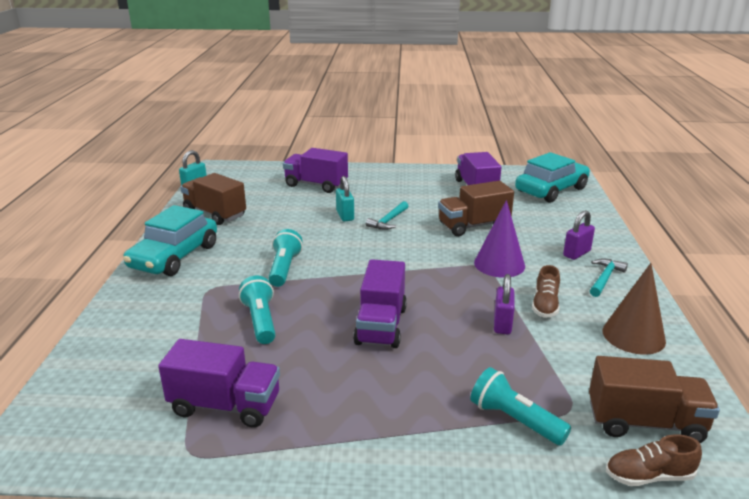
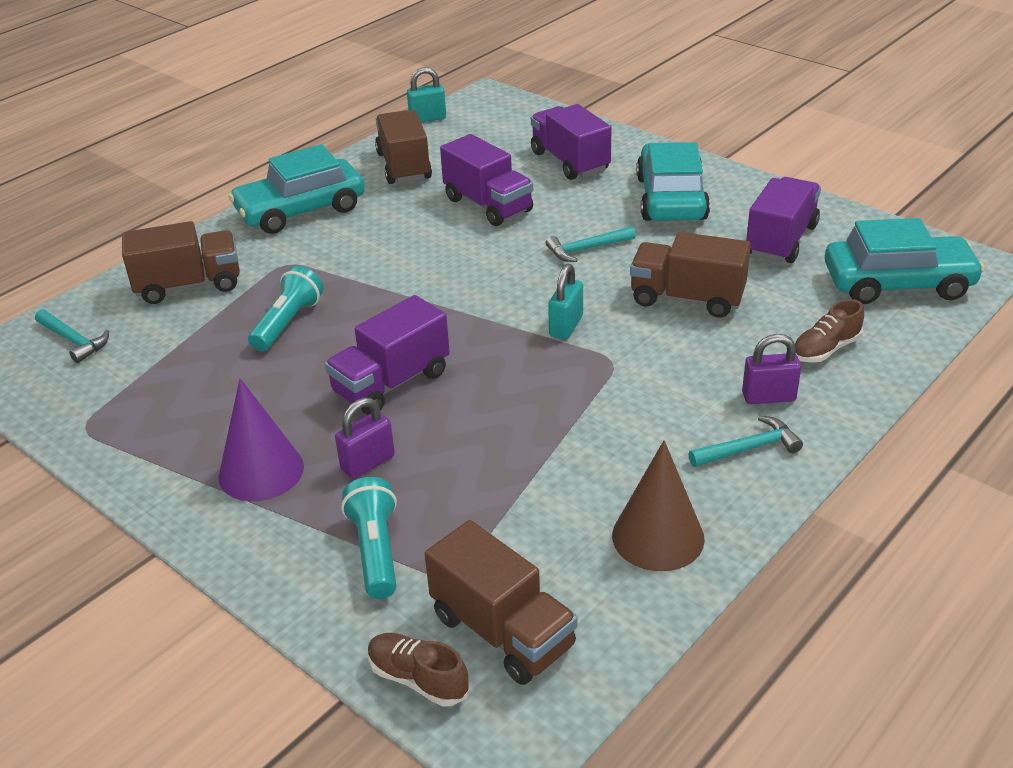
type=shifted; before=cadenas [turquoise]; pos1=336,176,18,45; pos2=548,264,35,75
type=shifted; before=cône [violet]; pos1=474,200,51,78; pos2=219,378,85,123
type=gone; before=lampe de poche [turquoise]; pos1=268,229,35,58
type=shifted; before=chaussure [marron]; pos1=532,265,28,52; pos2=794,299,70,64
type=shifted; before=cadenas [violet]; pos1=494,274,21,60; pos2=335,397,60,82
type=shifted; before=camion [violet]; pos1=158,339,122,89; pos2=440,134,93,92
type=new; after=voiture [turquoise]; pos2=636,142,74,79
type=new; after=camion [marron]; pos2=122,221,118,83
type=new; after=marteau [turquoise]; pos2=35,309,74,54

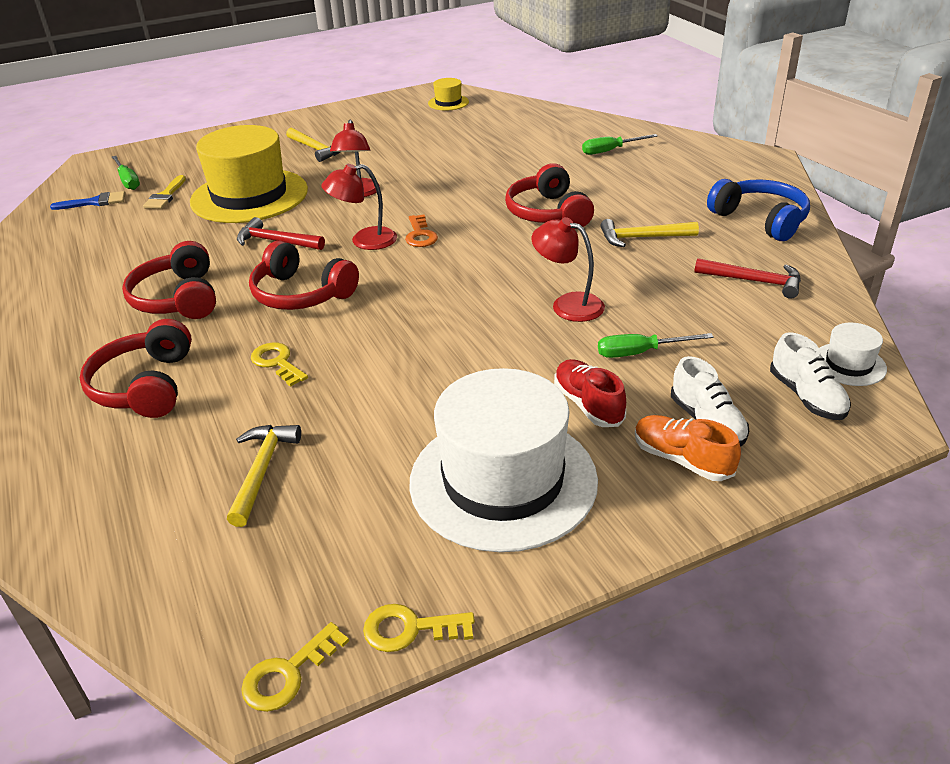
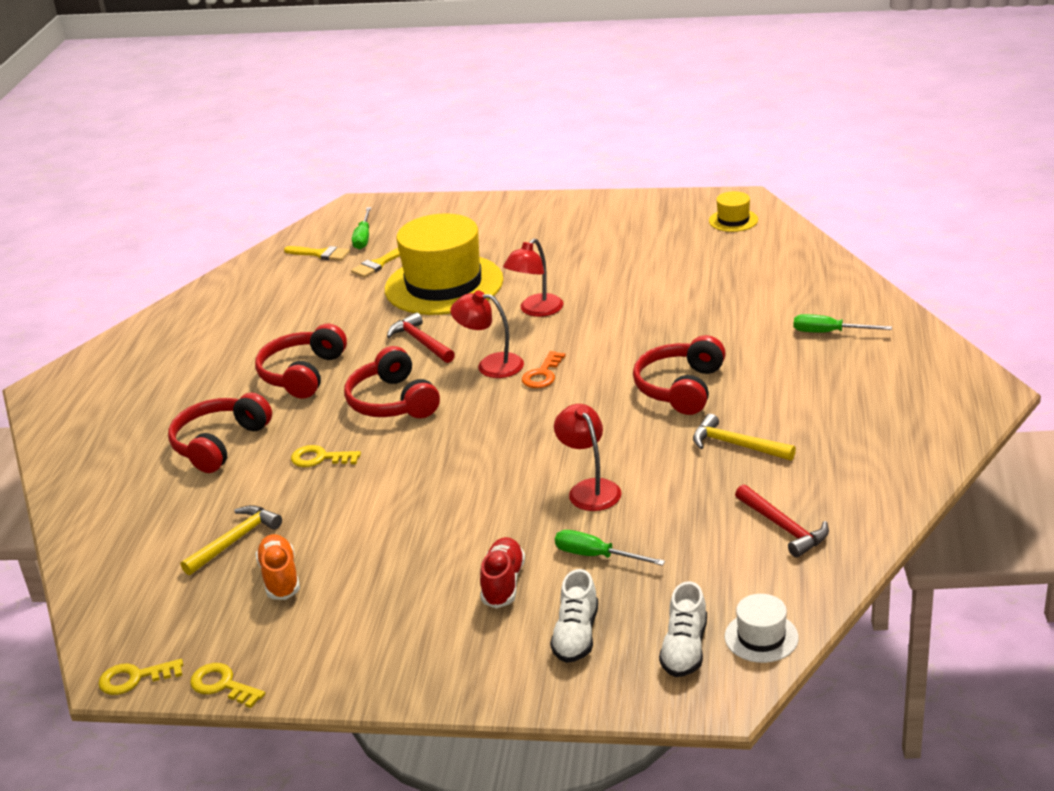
type=gone; before=marteau [jaune]; pos1=286,127,54,35
type=gone; before=casque audio [bleu]; pos1=707,179,103,62
type=repainted; before=pinceau [bleu]; after=pinceau [jaune]; pos1=50,191,75,19; pos2=284,246,66,15
type=rotated; before=clé [jaune]; pos1=251,343,57,44; pos2=291,445,70,22; turn=-75
type=gone; before=chapeau [blanc]; pos1=409,368,189,184
type=shifted; before=chaussure [orange]; pos1=635,415,106,66; pos2=255,534,45,66

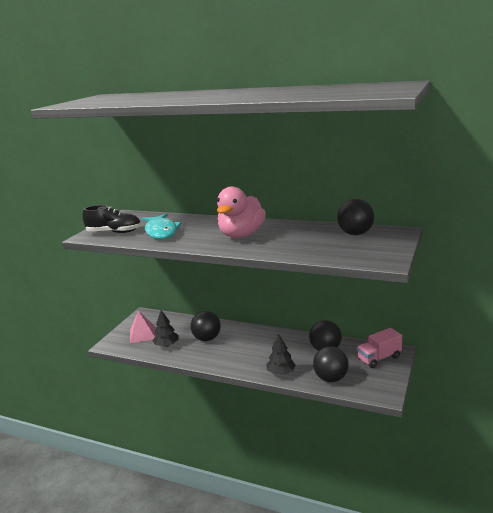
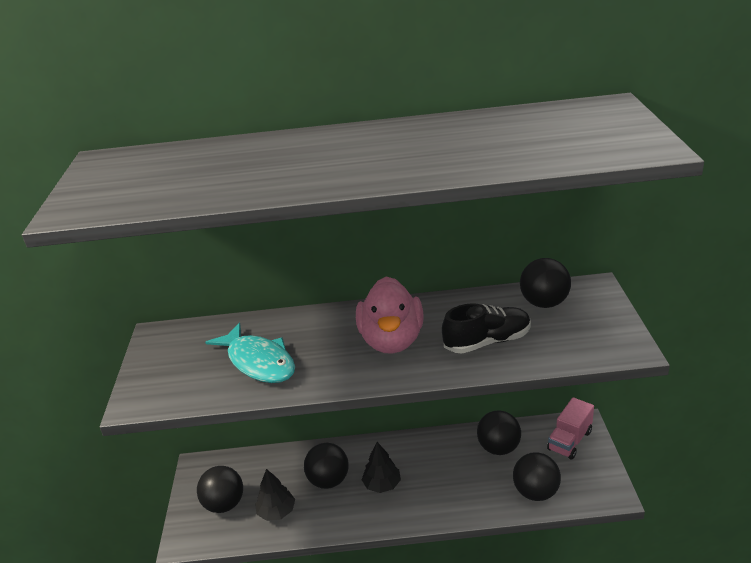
type=shifted; before=chaussure [noir]; pos1=82,205,59,28; pos2=442,303,89,50
type=swapped; before=pyramide [rose]; after=balle [noir]; pos1=130,310,26,33; pos2=197,466,46,47
type=shifted; before=arbre [noir]; pos1=267,334,29,41; pos2=362,442,39,51

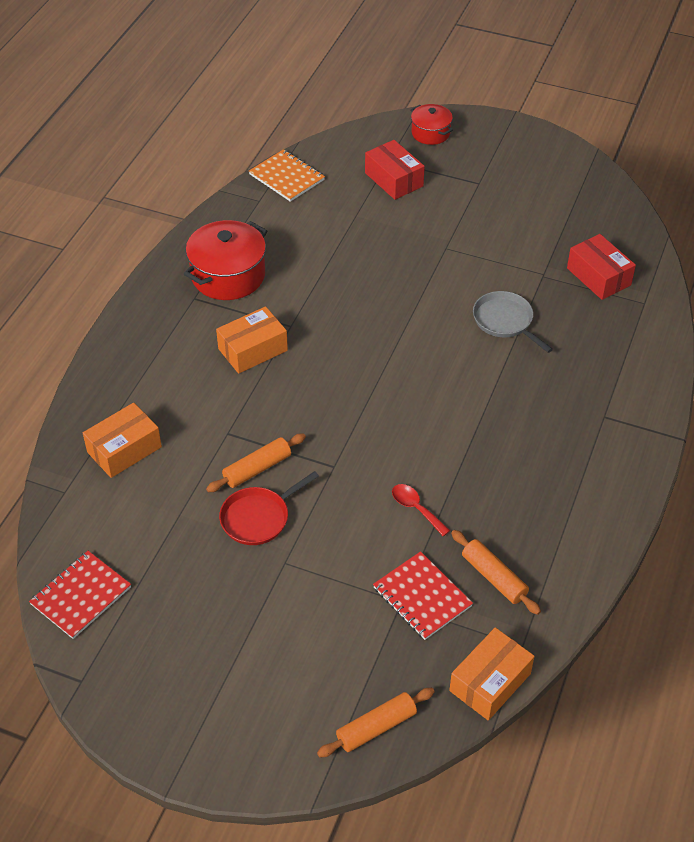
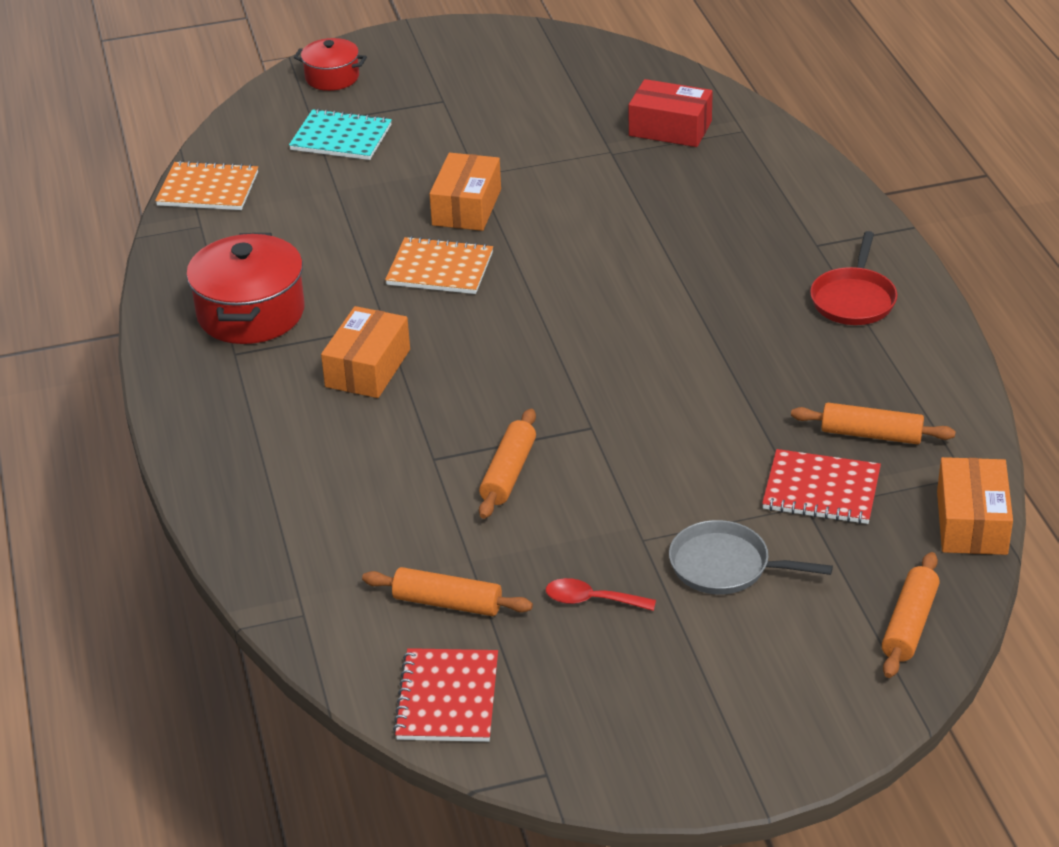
type=swapped; before=boîte [rouge]; after=carnet [turquoise]; pos1=365,140,60,60; pos2=289,109,103,51
type=shifted; before=poêle [gris]; pos1=473,291,80,62; pos2=669,520,164,74
type=shifted; before=boîte [orange]; pos1=83,403,79,75; pos2=429,153,72,78
type=shifted; before=poêle [rouge]; pos1=219,471,100,74; pos2=810,231,87,94
type=shifted; before=cuillère [rouge]; pos1=392,484,58,52; pos2=546,578,110,33
type=new; after=carnet [orange]; pos2=385,236,108,58
type=new; after=rouleau à pâtisserie [orange]; pos2=362,567,171,49

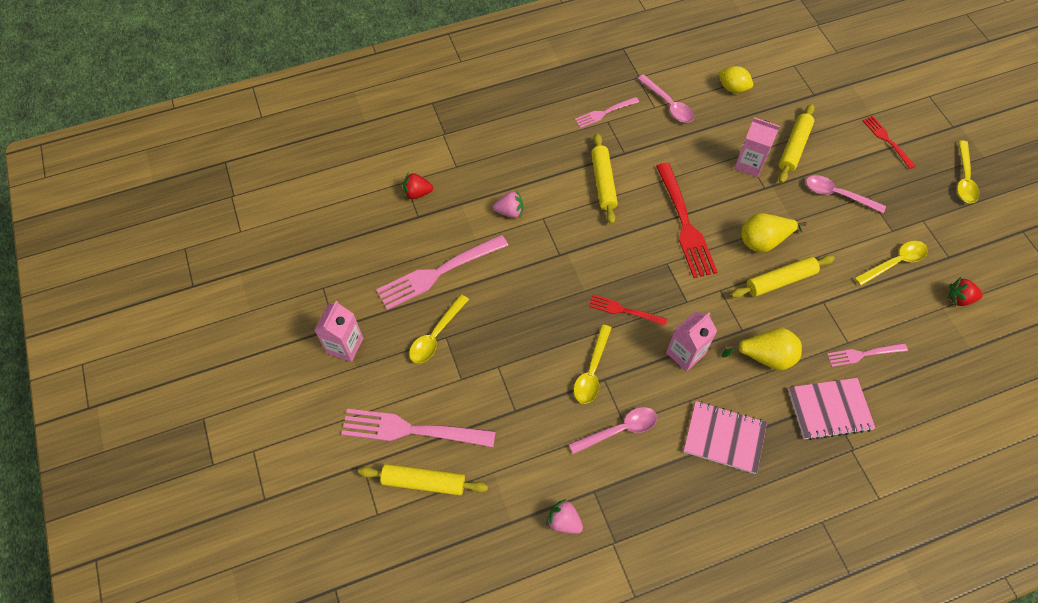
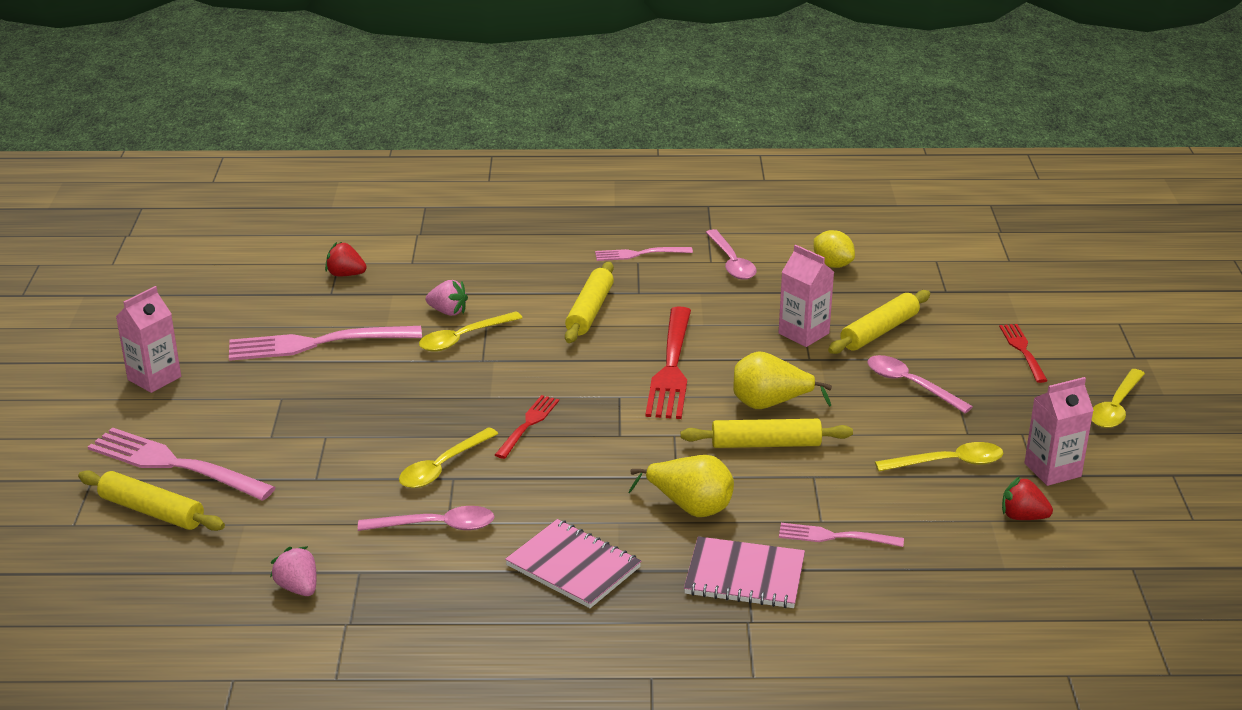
type=shifted; before=cuillère [jaune]; pos1=409,294,60,69; pos2=419,311,103,40
type=rotated; before=fourchette [rouge]; pos1=589,294,78,32; pos2=495,395,64,64; turn=75
type=shifted; before=brique de lait [rose]; pos1=666,312,51,60; pos2=1024,377,70,109

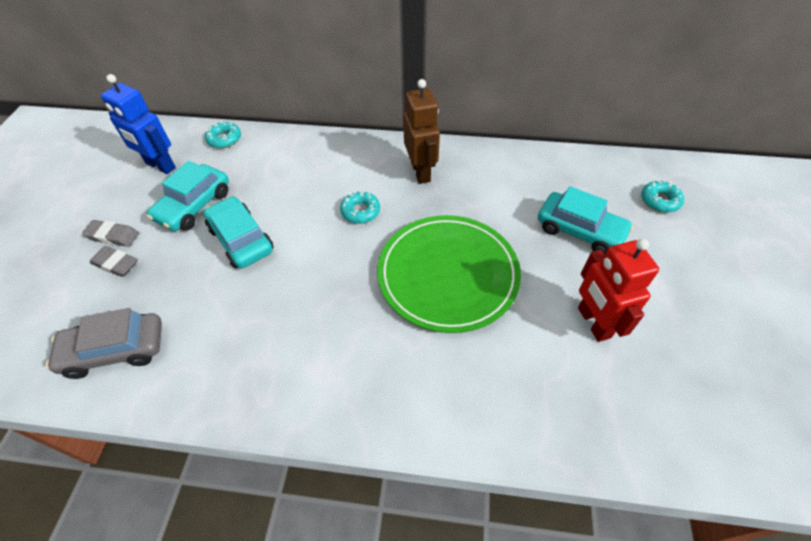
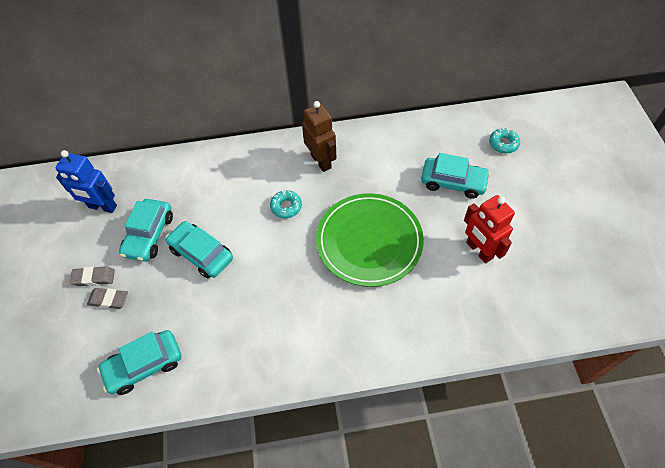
type=gone; before=beignet [turquoise]; pos1=205,122,36,26
type=repainted; before=voiture [gris]; after=voiture [turquoise]; pos1=46,308,116,71; pos2=97,330,85,65

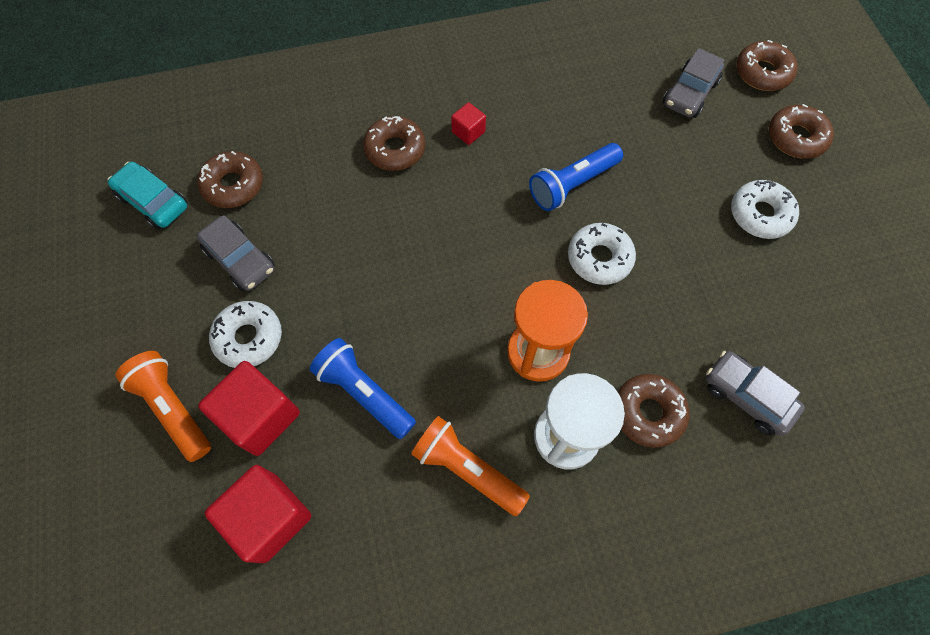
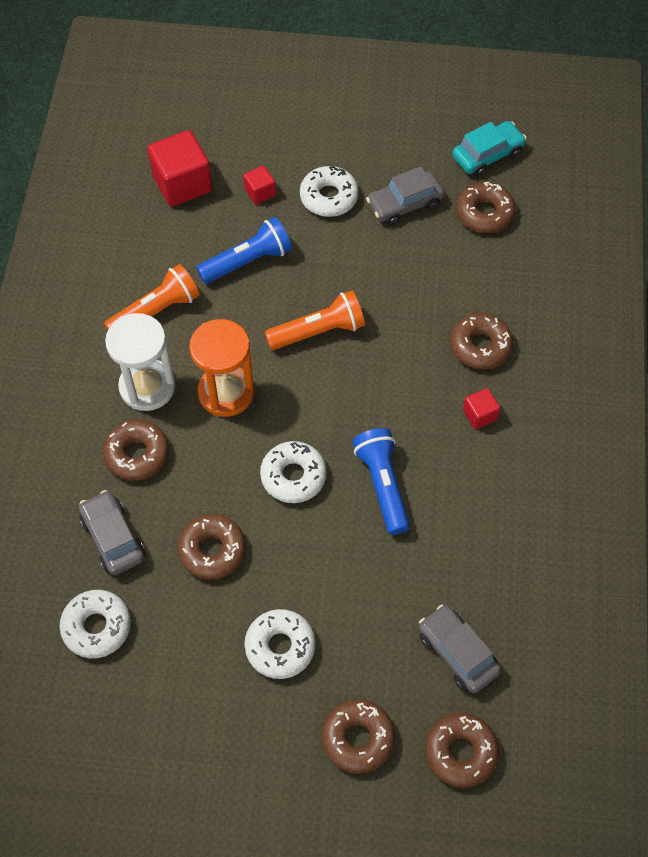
type=shifted; before=lampe de poche [orange]; pos1=115,351,96,111; pos2=265,291,100,59
type=rotated; before=voiture [gris]; pos1=706,351,99,85; pos2=79,490,66,85; turn=-90
type=scaled; before=cube [rouge]; pos1=198,361,102,95; pos2=243,166,33,38; scale=0.51
type=new; after=beignet [marron]; pos2=177,514,69,66
type=new; after=beignet [blanc]; pos2=59,590,72,68

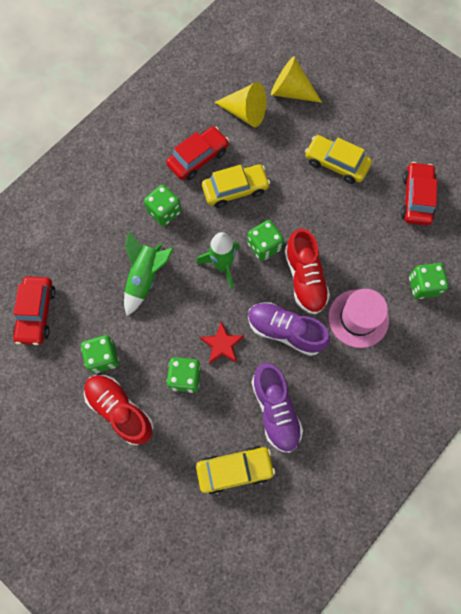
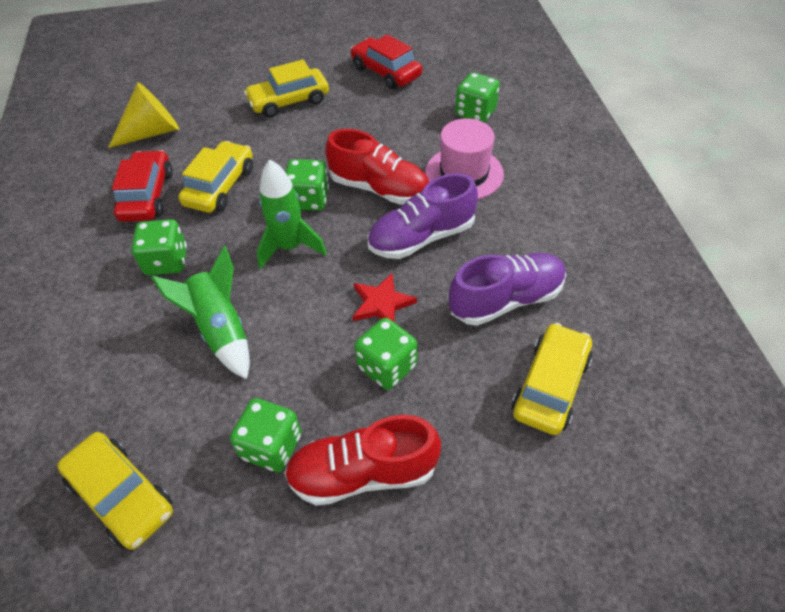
type=gone; before=cône [jaune]; pos1=271,56,51,47
type=repainted; before=voiture [rouge]; after=voiture [jaune]; pos1=13,276,43,69; pos2=57,432,116,118
type=rotated; before=chaussure [violet]; pos1=251,363,52,90; pos2=449,253,117,73; turn=-45

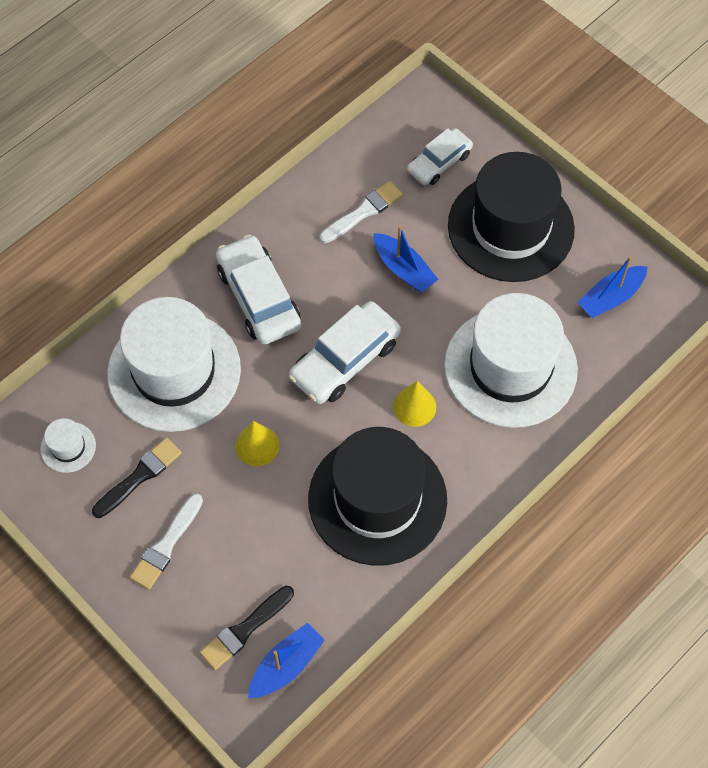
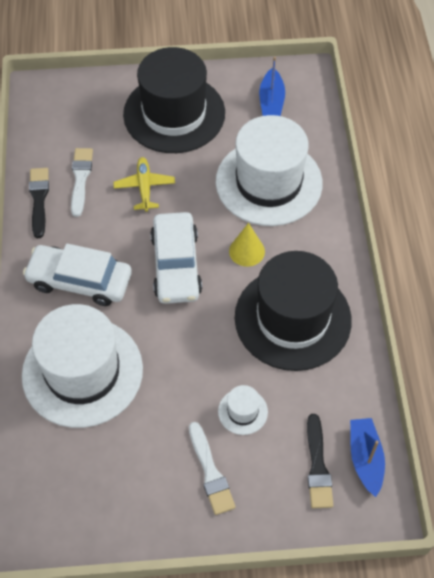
type=gone; before=voiture [blanc]; pos1=407,128,66,57
type=swapped; before=bateau [bleu]; after=avion [jaune]; pos1=374,226,65,66; pos2=113,157,62,55
type=shifted; before=chapeau [blanc]; pos1=40,418,56,55; pos2=218,385,50,50
type=gone; before=cône [jaune]; pos1=236,421,43,45
type=shifted; before=pinceau [noir]; pos1=92,438,90,80; pos2=29,168,20,70

